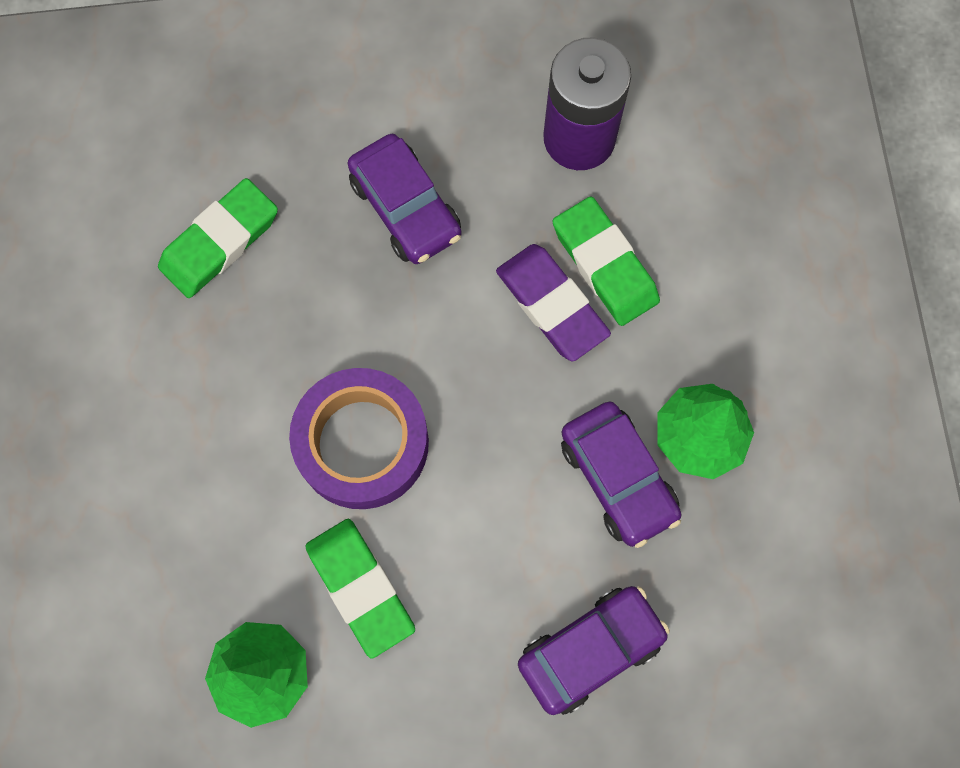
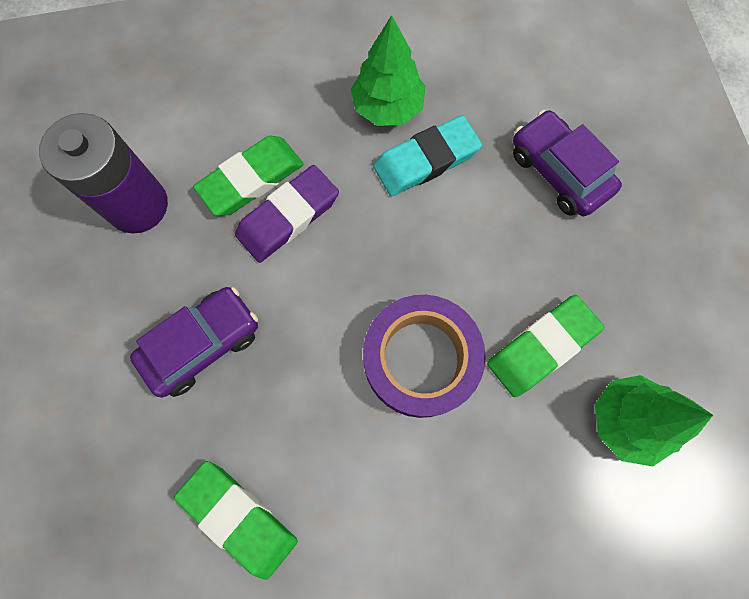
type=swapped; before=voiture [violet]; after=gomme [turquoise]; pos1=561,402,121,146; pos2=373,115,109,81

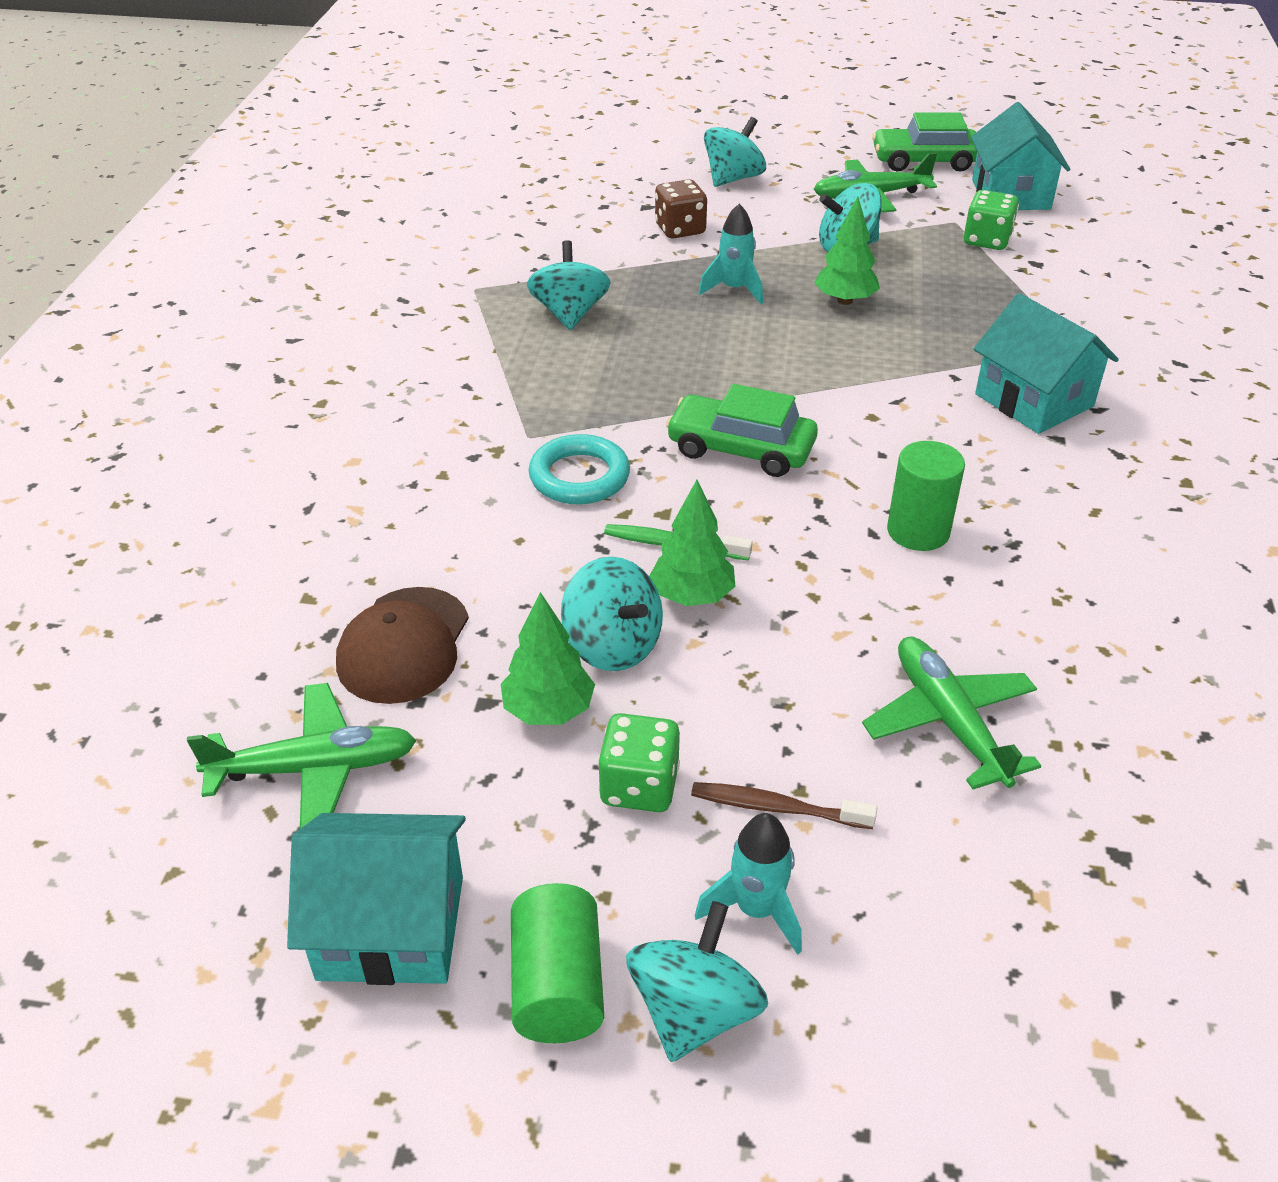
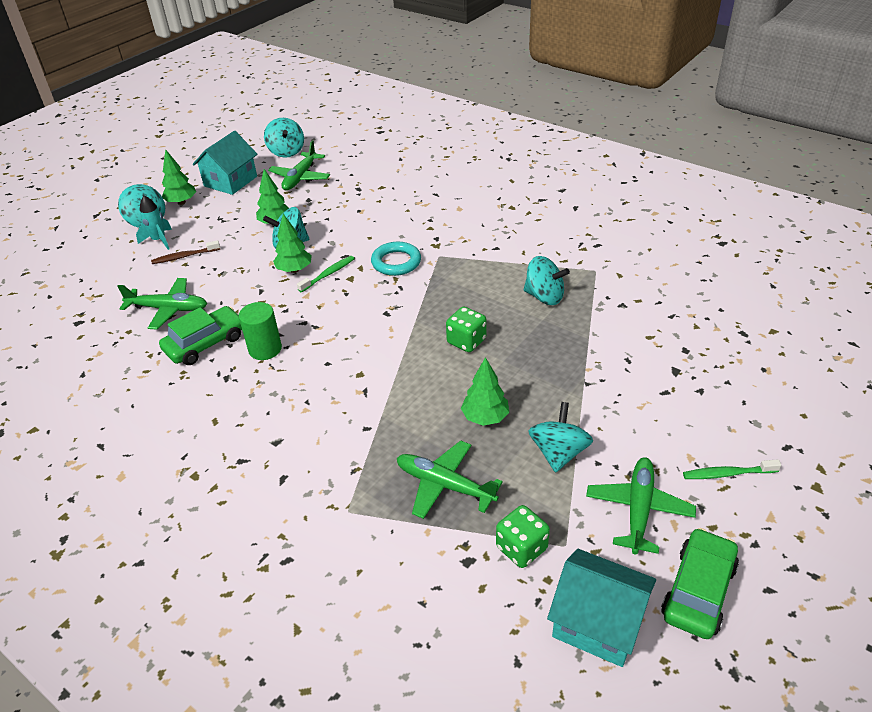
type=shifted; before=toupie [turquoise]; pos1=704,117,62,70; pos2=264,118,40,40
type=gone; before=dé [marron]; pos1=655,179,52,59
type=gone; before=fusée [turquoise]; pos1=698,204,65,100
type=gone; before=maison [turquoise]; pos1=974,293,145,141
type=shifted; before=voiture [vert]; pos1=666,384,152,93; pos2=159,306,83,59
type=gone; before=casquette [marron]; pos1=336,587,133,117
type=shifted; before=dé [vert]; pos1=598,713,82,99; pos2=446,307,40,45
type=rotated; before=brosse à dents [marron]; pos1=691,782,186,47; pos2=151,240,69,24; turn=-150
type=swapped; before=cylindre [vert]; after=arbre [vert]; pos1=511,883,93,160; pos2=162,149,34,56
type=new; after=avion [vert]; pos2=397,440,106,79
type=new; after=brosse à dents [vert]; pos2=683,459,98,20

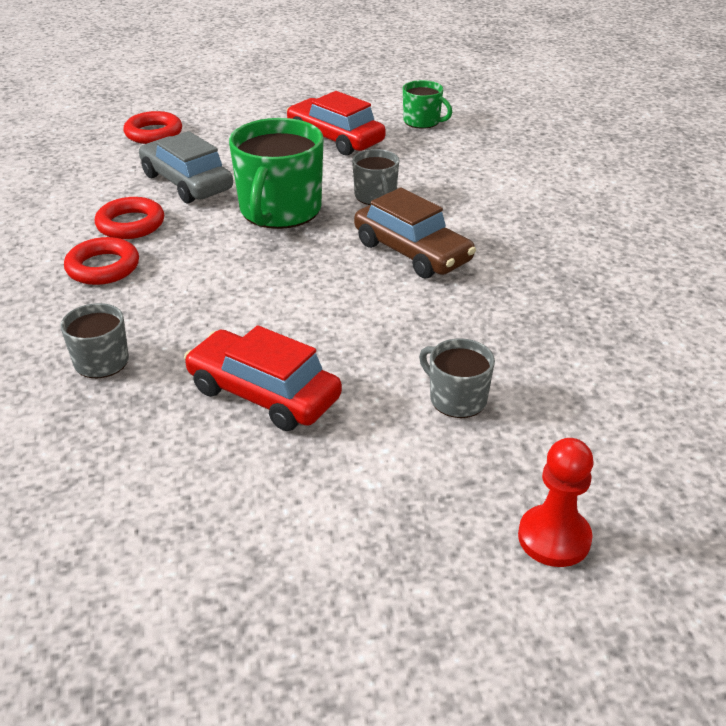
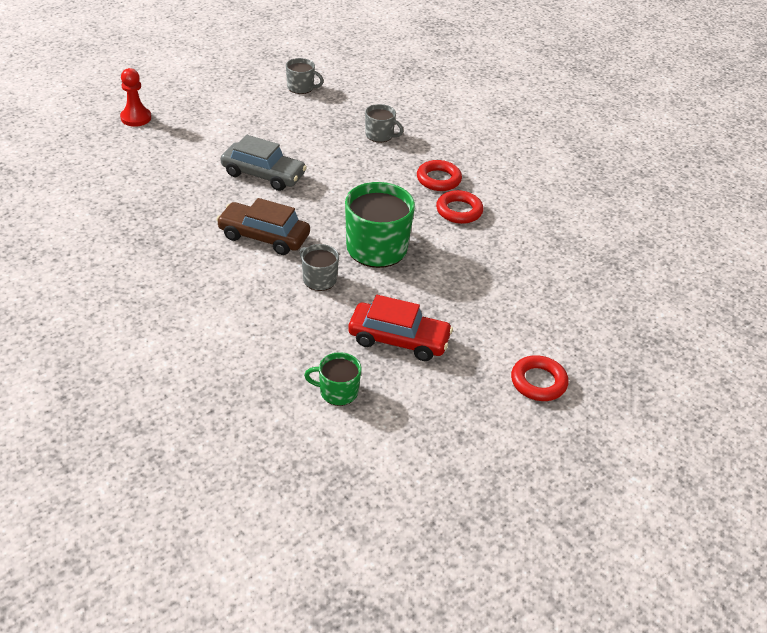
type=shifted; before=anneau [rouge]; pos1=123,111,59,33; pos2=511,355,57,46
type=shifted; before=voiture [gris]; pos1=139,131,94,72; pos2=221,135,86,56
type=gone; before=voiture [rouge]; pos1=184,325,158,106
type=shifted; before=tasse [gris]; pos1=419,339,76,79; pos2=286,58,38,36

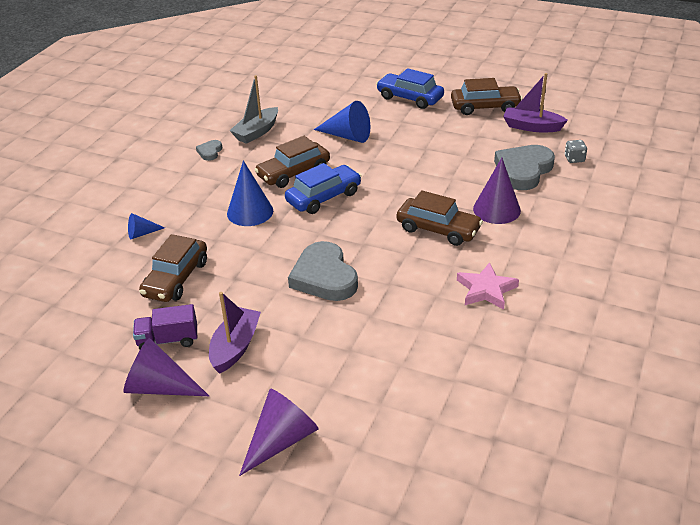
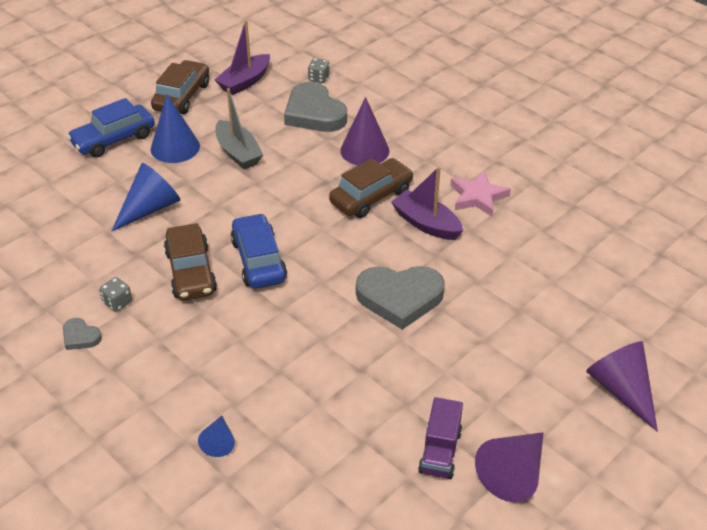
type=shifted; before=bateau [gris]; pos1=229,75,49,69; pos2=215,88,48,82
type=shifted; before=cône [bleu]; pos1=227,160,46,66; pos2=151,94,49,69
type=gone; before=voiture [marron]; pos1=139,234,68,68
type=shifted; before=bateau [violet]; pos1=209,292,52,82; pos2=391,167,72,73
type=new; after=dé [gris]; pos2=99,277,33,35

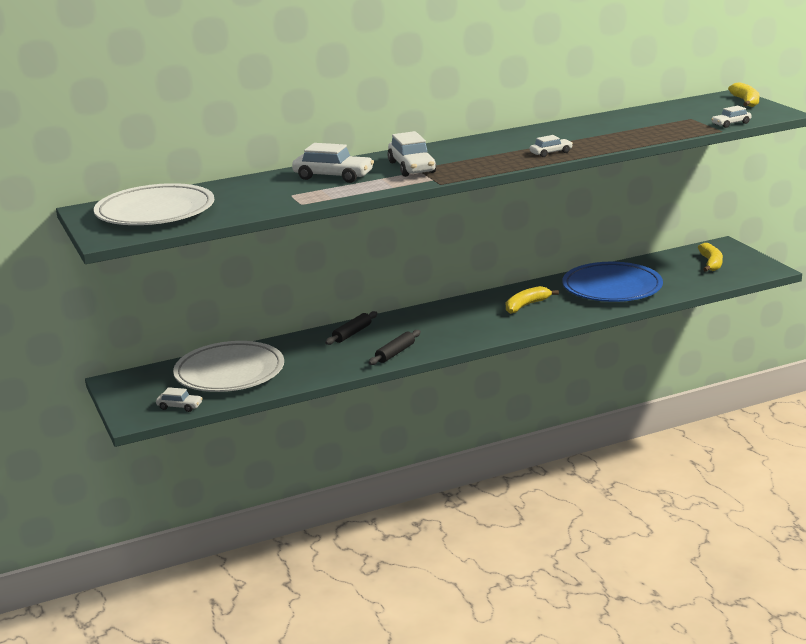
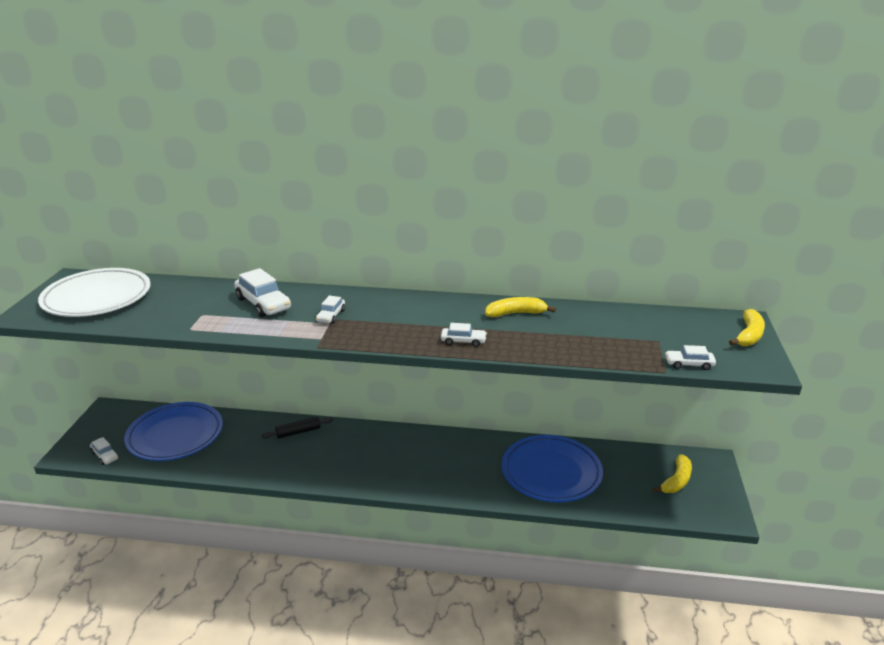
type=scaled; before=voiture [blanc]; pos1=388,131,48,46; pos2=316,296,29,28; scale=0.55
type=shifted; before=banane [jaune]; pos1=506,286,53,28; pos2=485,297,71,20
type=gone; before=rouleau à pâtisserie [noir]; pos1=369,330,52,35
type=repainted; before=assiette [blanc]; after=assiette [bleu]; pos1=173,341,111,51; pos2=124,402,99,59

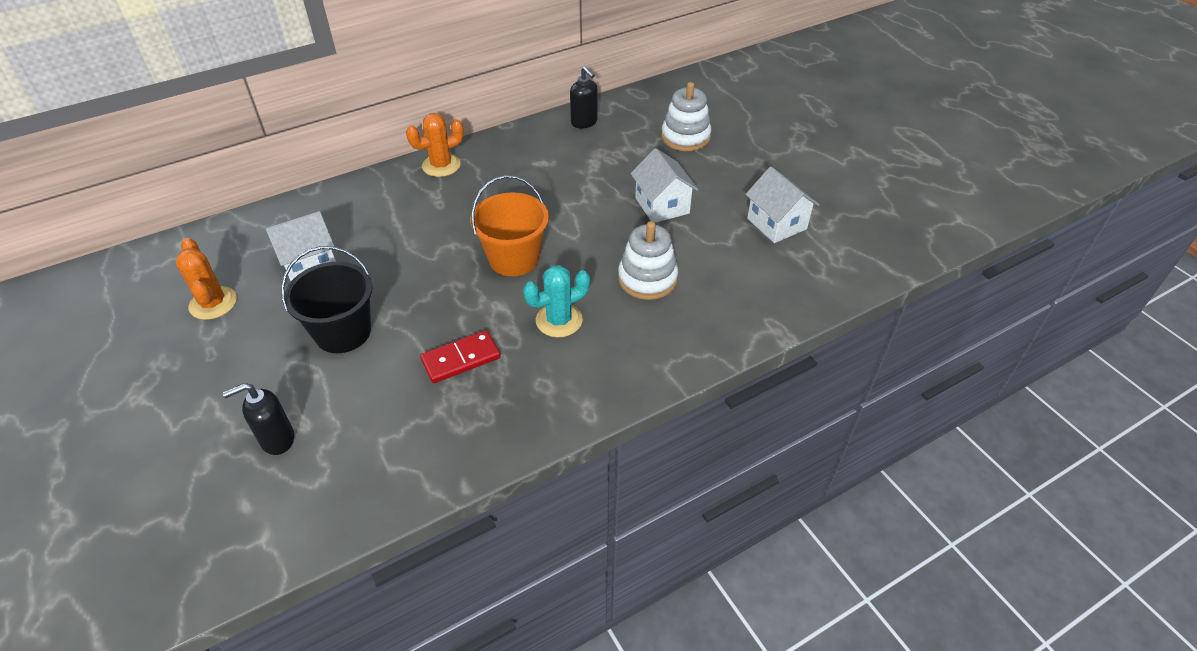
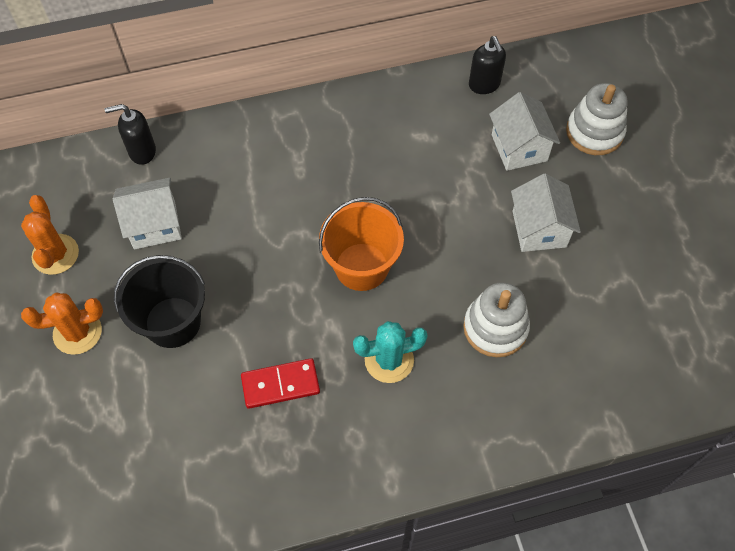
type=shifted; before=cactus [orange]; pos1=406,113,58,64; pos2=21,292,82,63
type=shifted; before=maison [blanc]; pos1=745,167,75,76; pos2=489,92,71,79
type=shifted; before=distributeur de savon [noir]; pos1=223,383,71,72; pos2=104,104,52,61

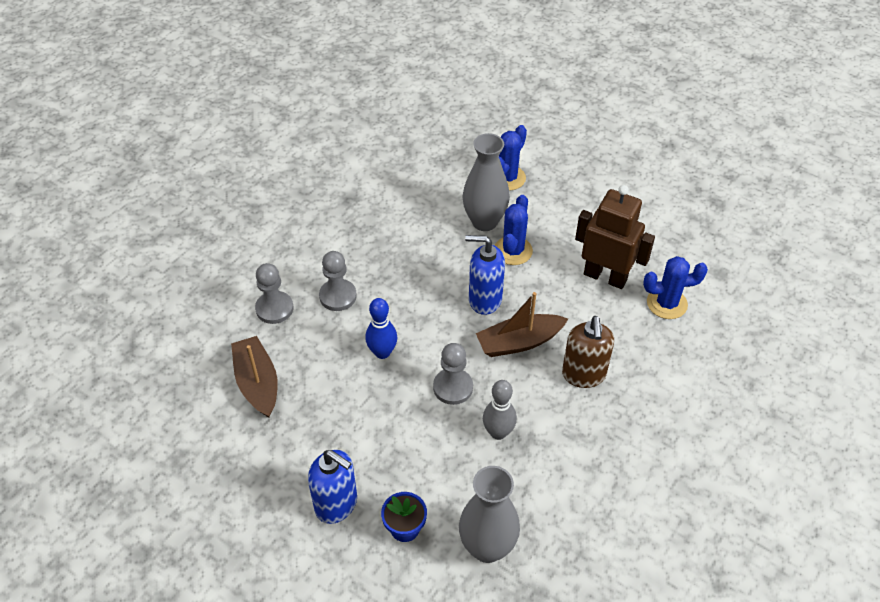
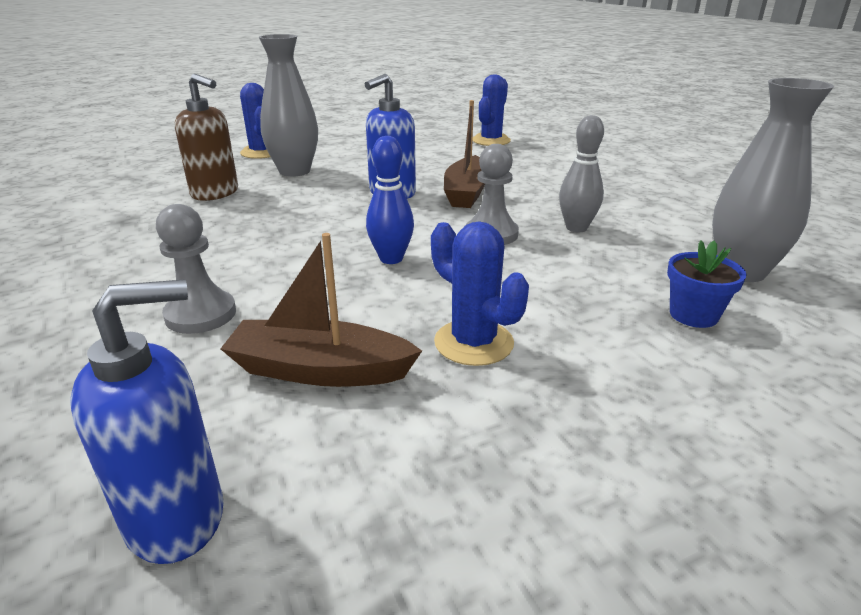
type=gone; before=robot [marron]; pos1=575,185,80,104
type=shifted; before=cactus [bleu]; pos1=495,195,38,70; pos2=431,221,98,145
type=gone; before=pion [gris]; pos1=319,251,38,60
type=shifted; before=distributeur de savon [marron]; pos1=562,316,52,72; pos2=175,74,63,127
type=shifted; before=distributeur de savon [bleu]; pos1=308,450,49,74; pos2=70,279,154,285

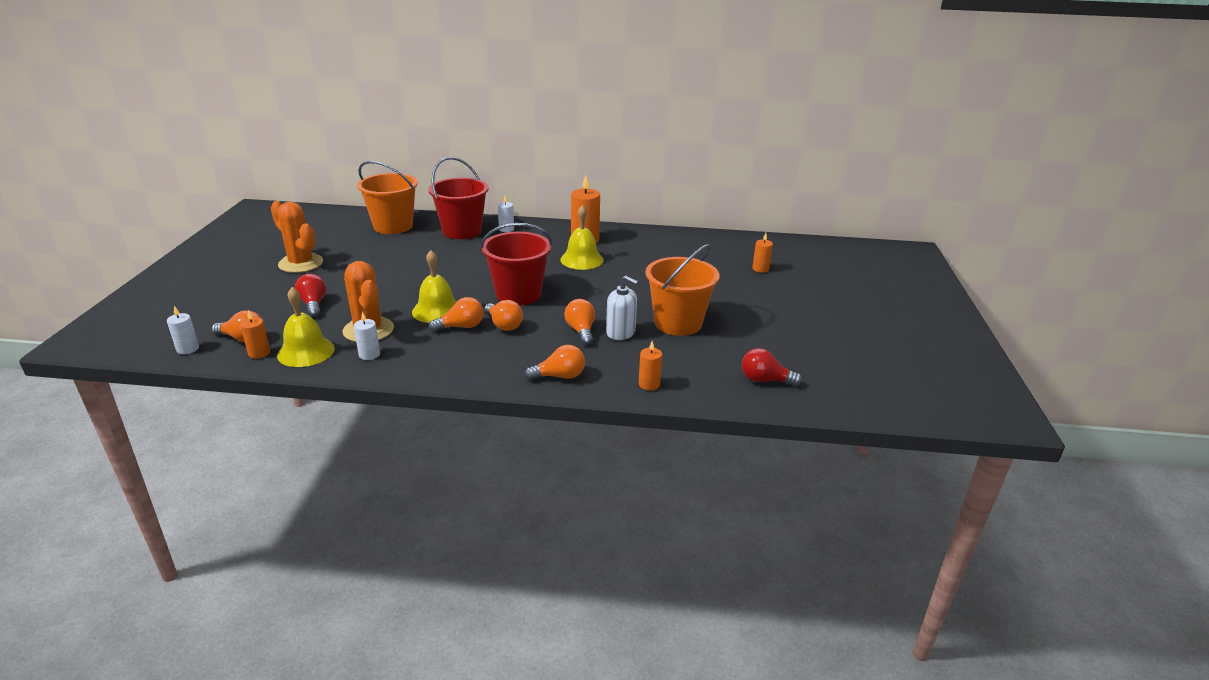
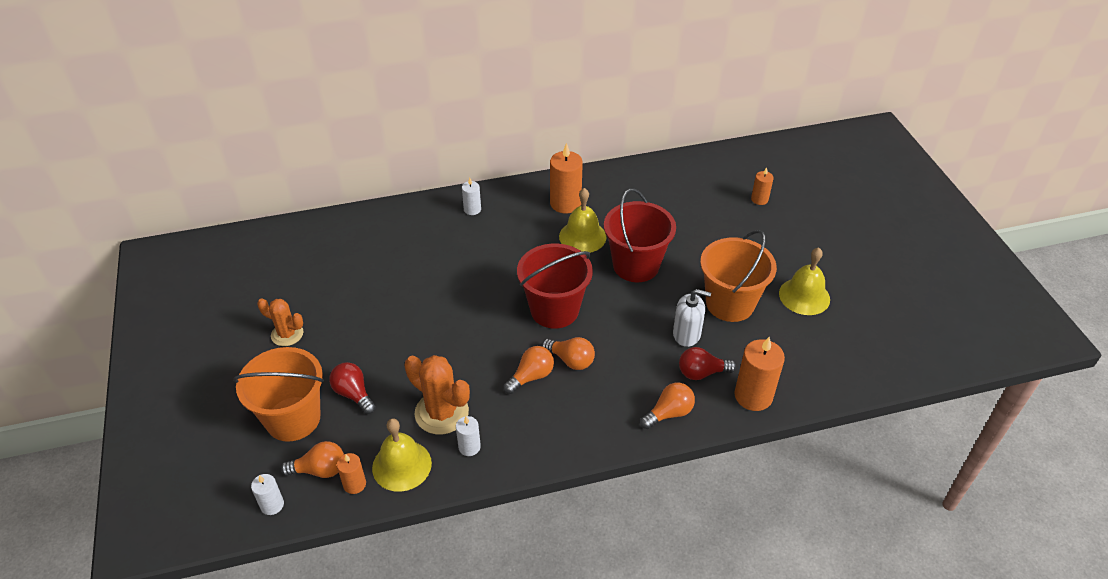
type=shifted; before=seau [rouge]; pos1=428,157,61,82; pos2=604,188,72,94
type=shifted; before=seau [orange]; pos1=357,161,61,73; pos2=233,347,91,95
type=scaled; before=cactus [orange]; pos1=271,201,52,72; pos2=257,298,46,48; scale=0.64
type=shifted; before=cloche [jaune]; pos1=412,250,45,73; pos2=779,247,51,68
type=gone; before=ampoule [orange]; pos1=564,299,31,46
type=scaled; before=bougie [orange]; pos1=639,341,23,49; pos2=734,337,51,74; scale=1.81
type=shifted; before=ampoule [rouge]; pos1=742,348,60,38; pos2=679,347,57,33

